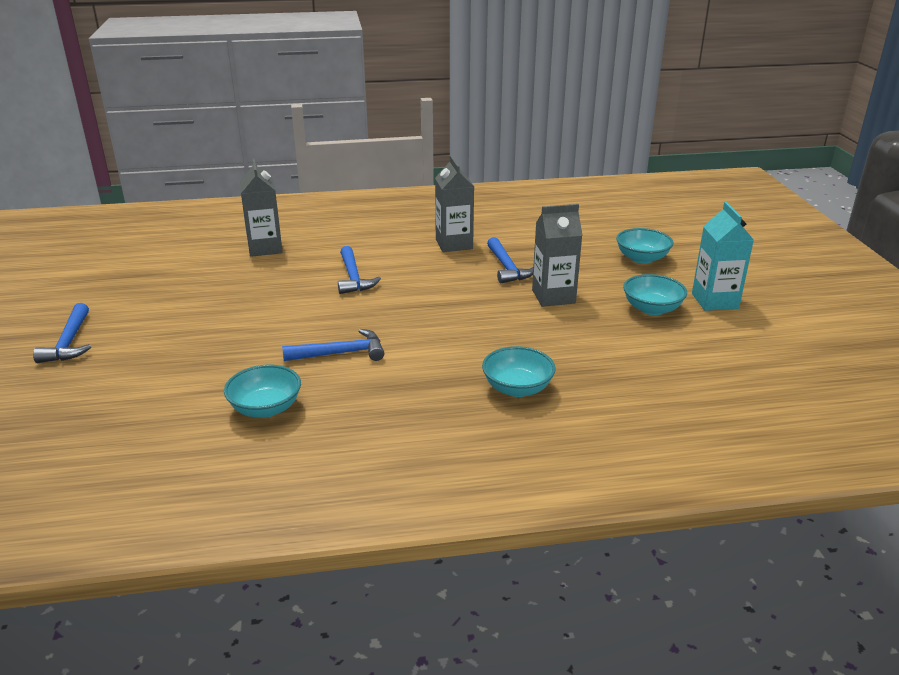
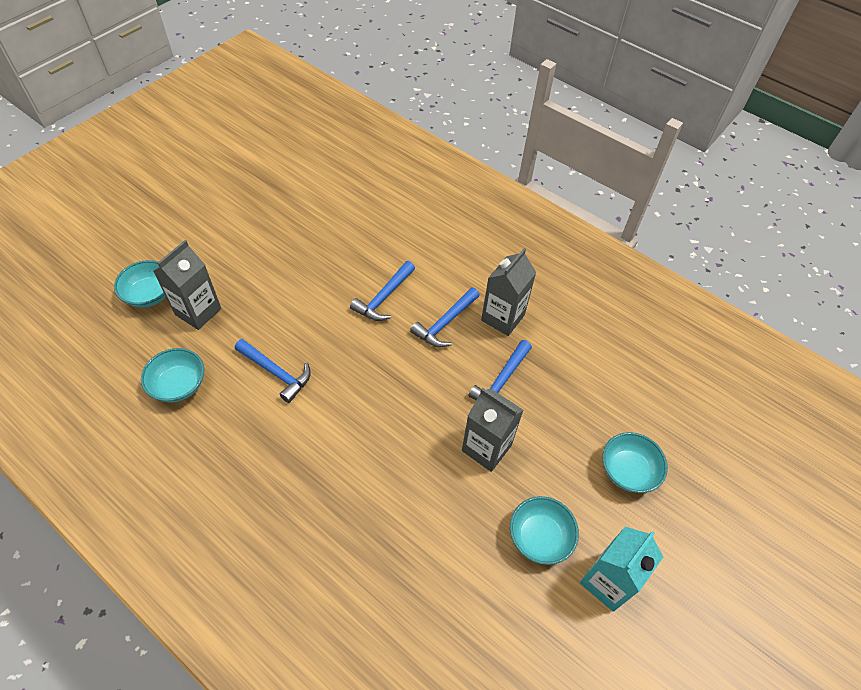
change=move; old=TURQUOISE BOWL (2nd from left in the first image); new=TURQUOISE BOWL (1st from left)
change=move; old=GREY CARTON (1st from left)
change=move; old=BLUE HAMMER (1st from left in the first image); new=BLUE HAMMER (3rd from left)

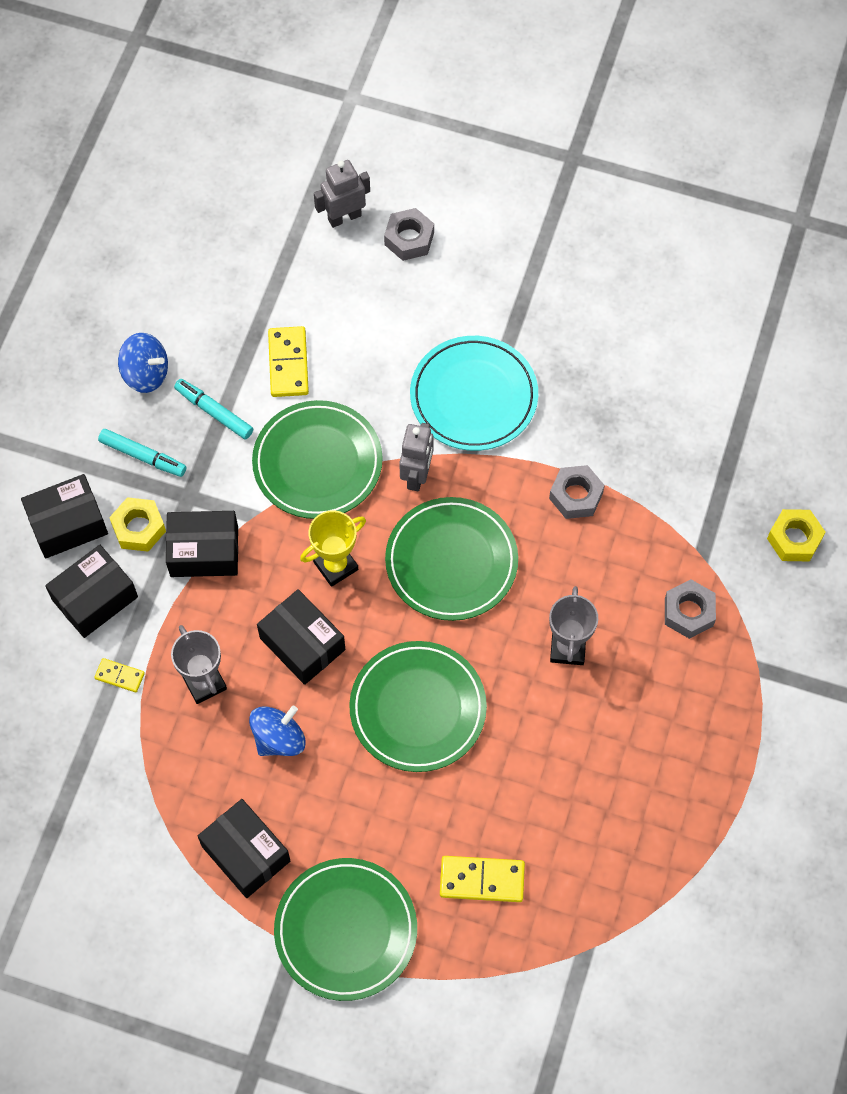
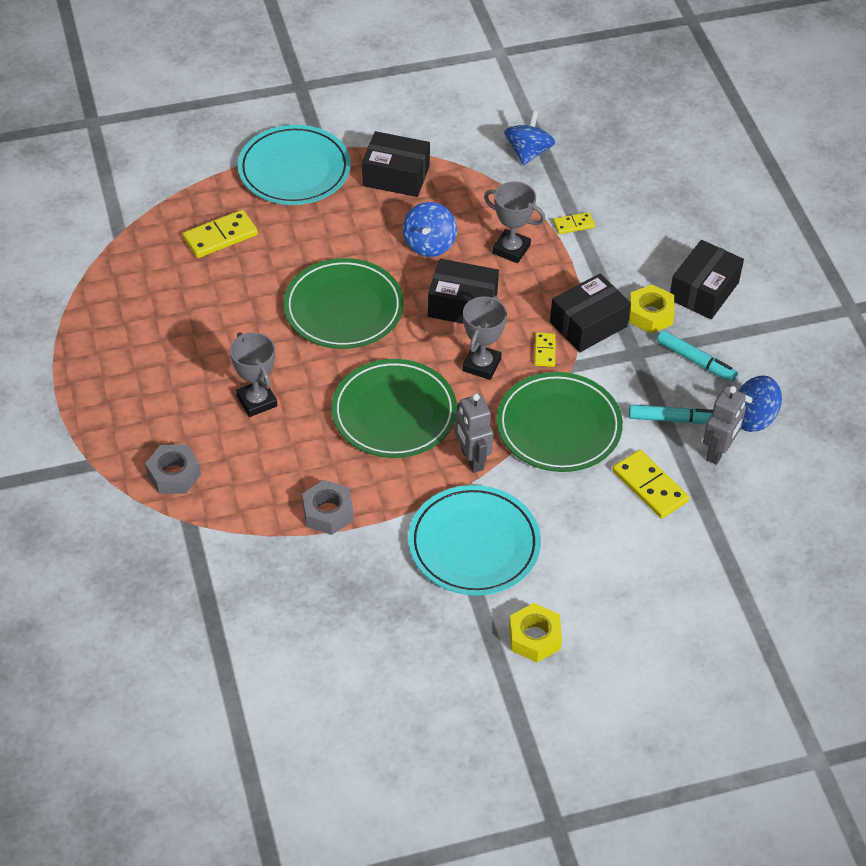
change=recolor; old=GREEN PLATE (2nd from left); new=TURQUOISE PLATE (1st from left)
change=recolor; old=YELLOW TROPHY; new=GREY TROPHY (2nd from left)
change=insert; new=BLUE SPINNING TOP (2nd from left)
change=move; old=YELLOW NUT (2nd from left in the first image); new=YELLOW NUT (1st from left)
change=insert; new=YELLOW DOMINO (2nd from left)
change=rotate; old=TURQUOISE MARKER (1st from left in the first image); degrees=-135
change=move; old=GREY ROBOT (1st from left in the first image); new=GREY ROBOT (2nd from left)
change=delete; old=BLACK BOX (2nd from left)
change=delete; old=GREY NUT (1st from left)

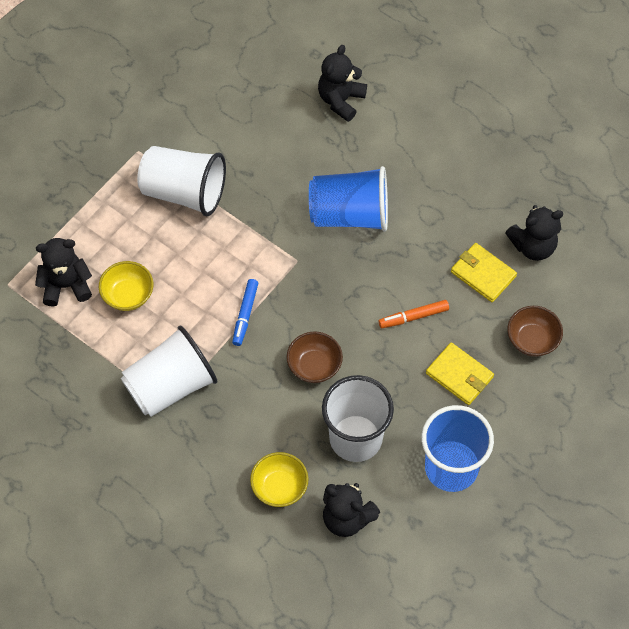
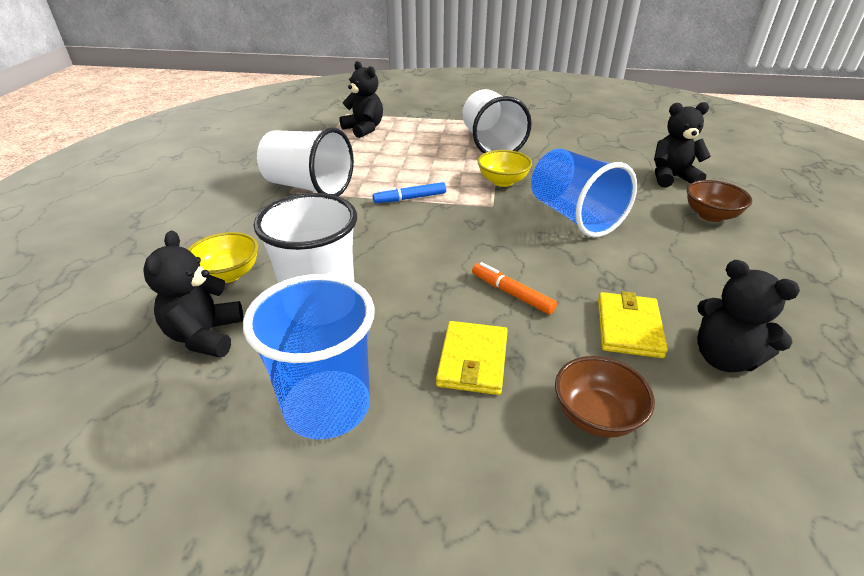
change=move; old=YELLOW BOWL (1st from left in the first image); new=YELLOW BOWL (2nd from left)
change=move; old=BROWN BOWL (1st from left in the first image); new=BROWN BOWL (2nd from left)

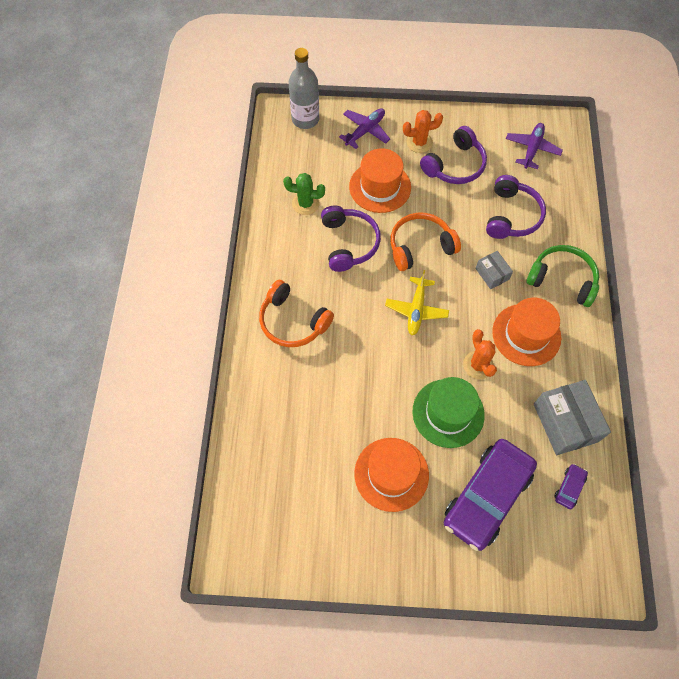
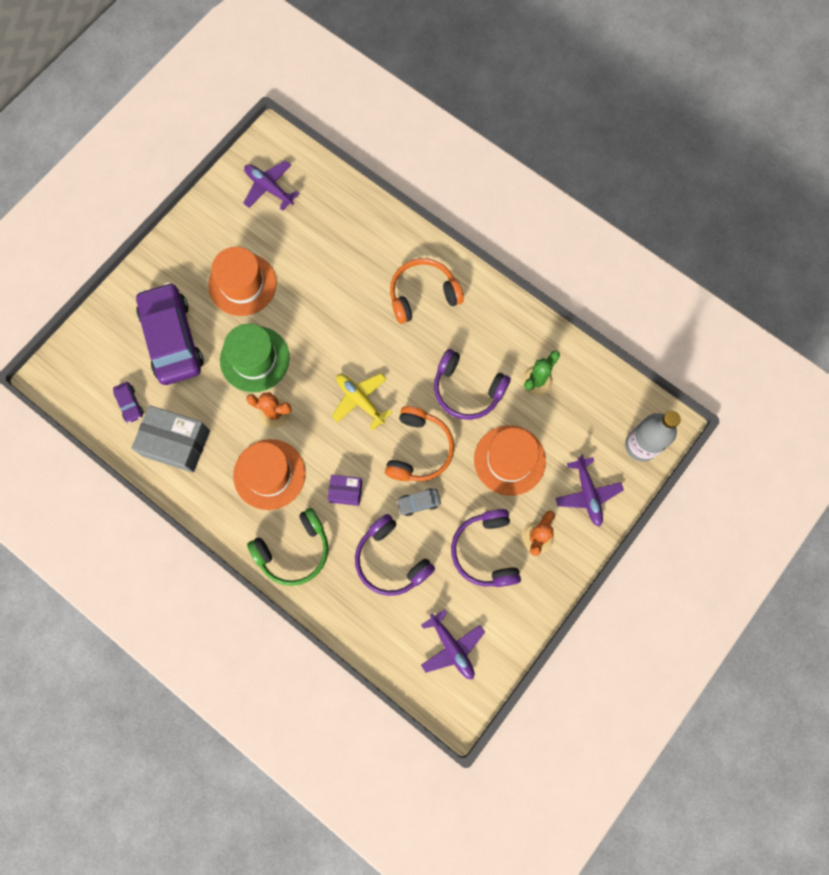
change=insert; new=PURPLE PLANE (1st from left)
change=recolor; old=GREY BOX (1st from left); new=PURPLE BOX
change=insert; new=GREY CAR

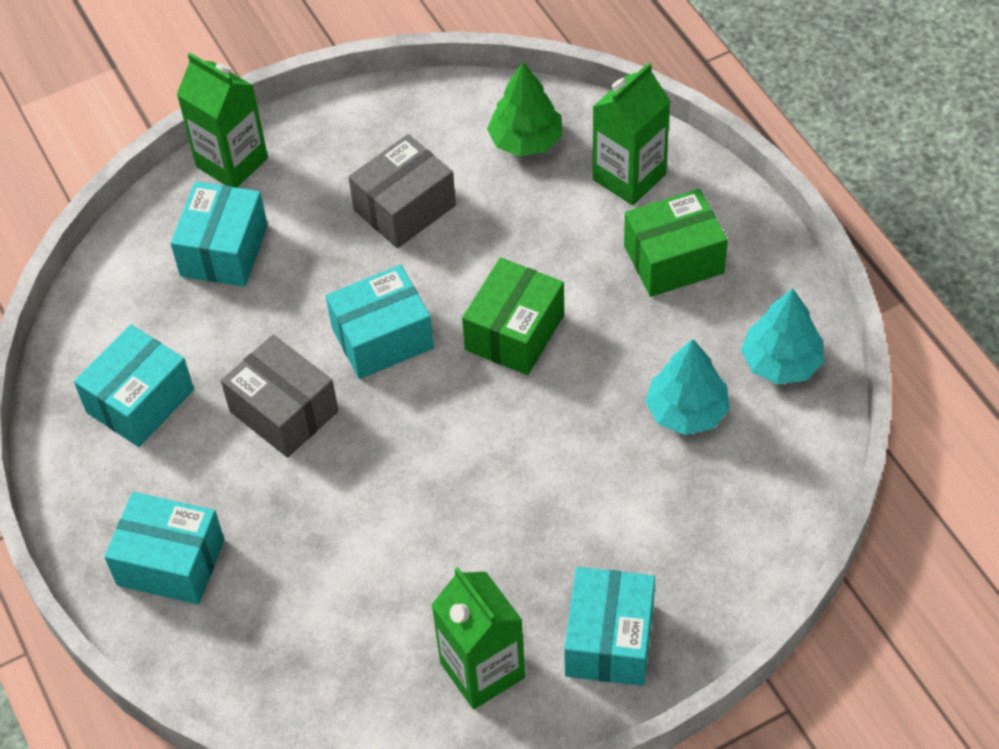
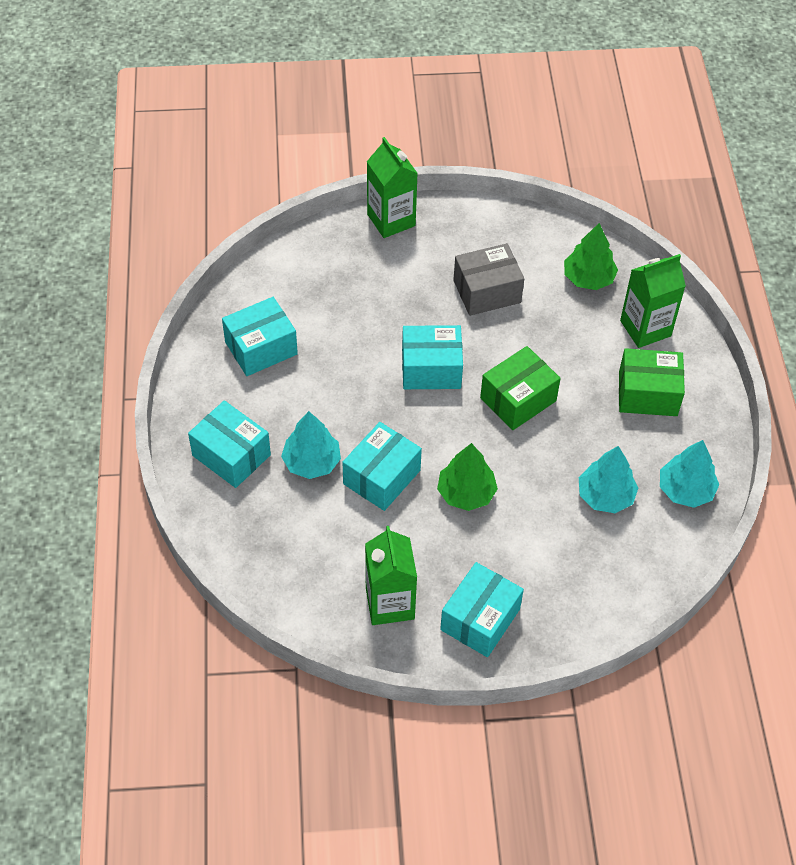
change=insert; new=TURQUOISE TREE (1st from left)
change=move; old=TURQUOISE BOX (3rd from left)
change=insert; new=GREEN TREE (1st from left)
change=delete; old=GREY BOX (1st from left)

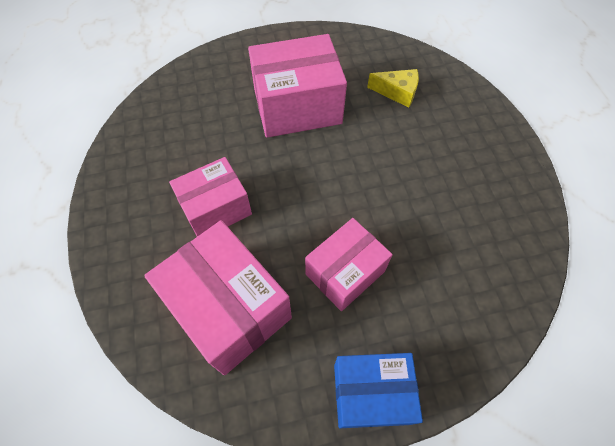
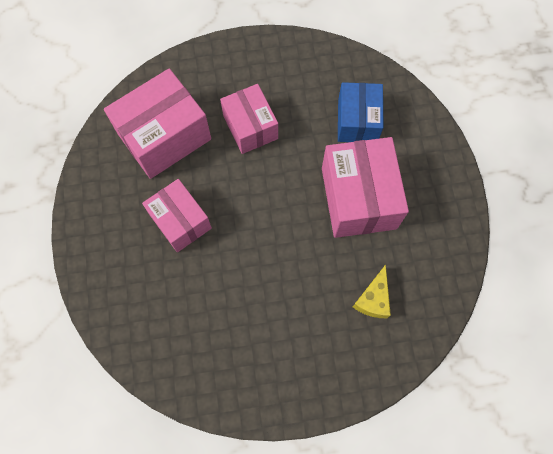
change=move; old=BLUE BOX

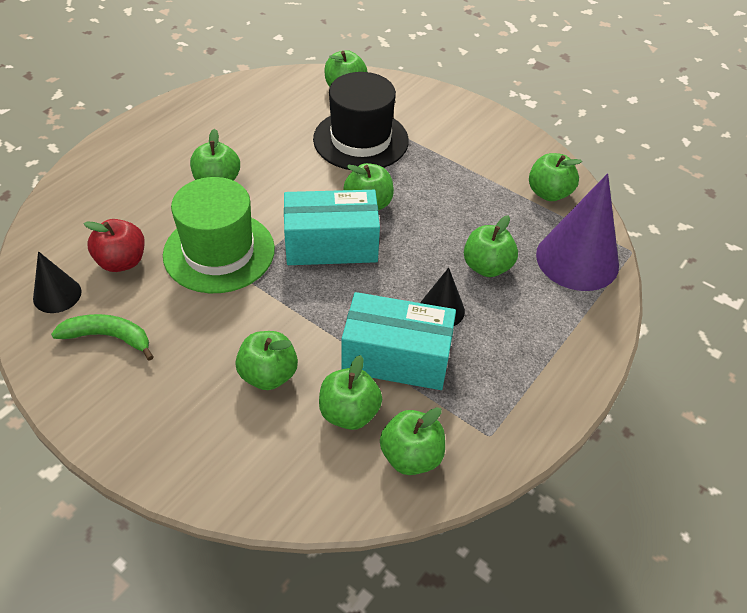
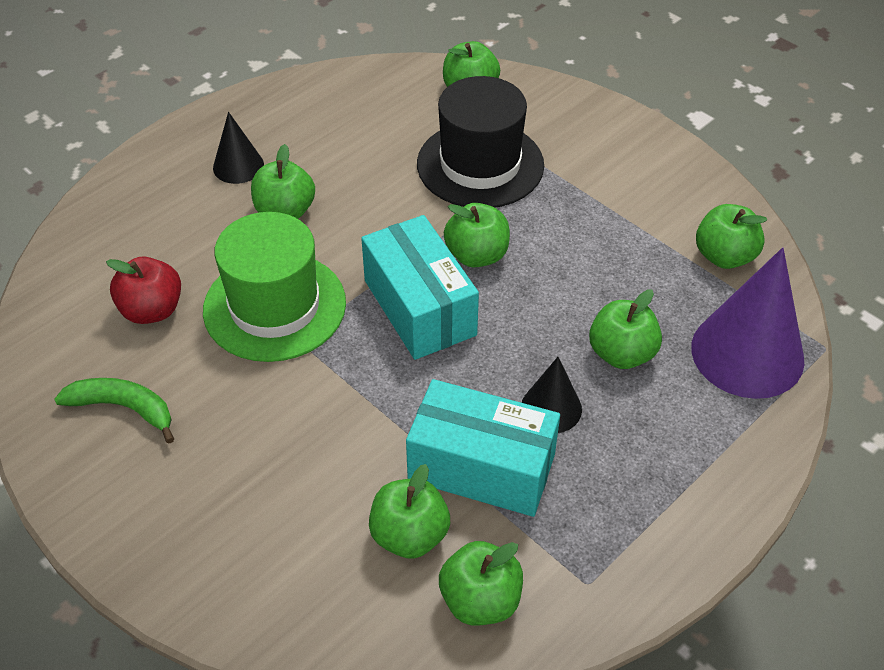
change=move; old=BLACK CONE (1st from left)
change=rotate; old=TURQUOISE BOX (1st from left); degrees=60
change=delete; old=GREEN APPLE (2nd from left)

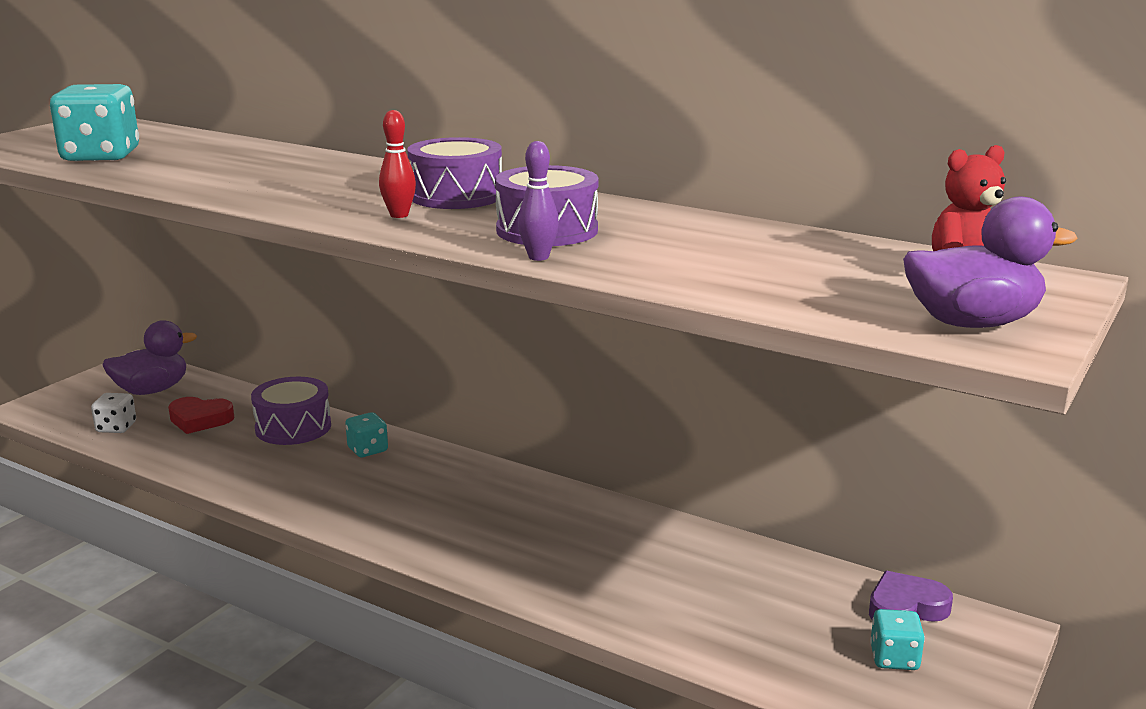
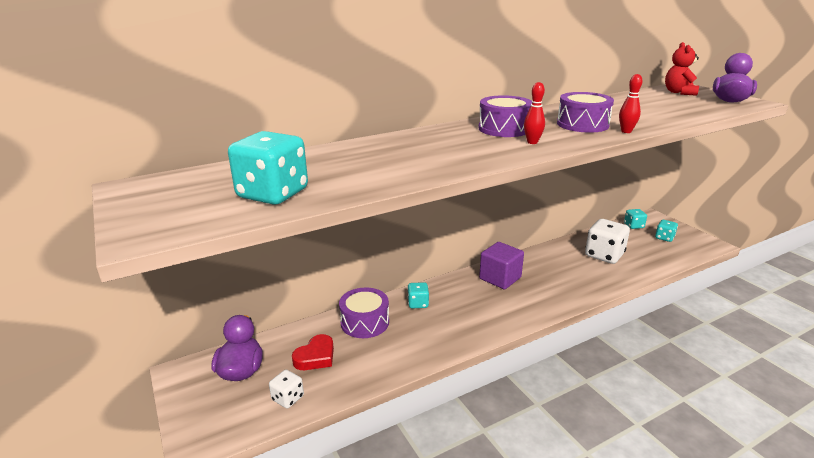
change=insert; new=PURPLE CUBE
change=insert; new=WHITE DICE (2nd from left)
change=recolor; old=PURPLE BOWLING PIN; new=RED BOWLING PIN (2nd from left)
change=replace; old=PURPLE HEART; new=TURQUOISE DICE (3rd from left)

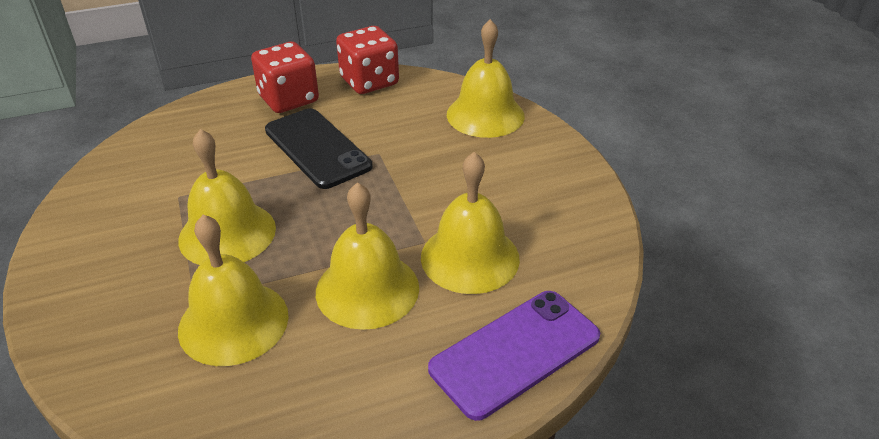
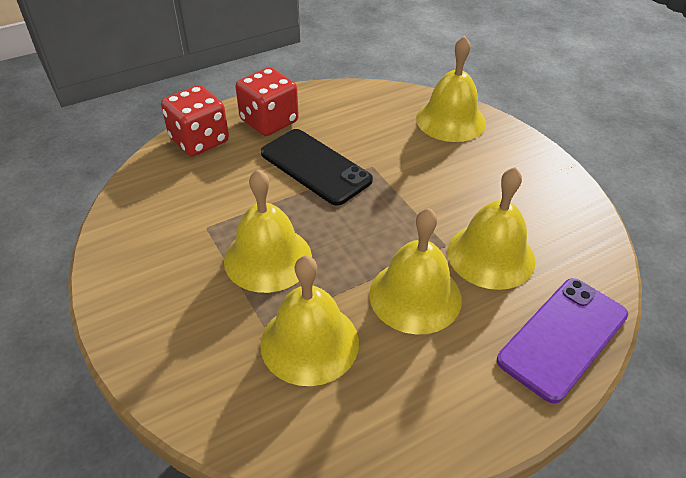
change=move; old=RED DICE (2nd from left in the first image); new=RED DICE (1st from left)

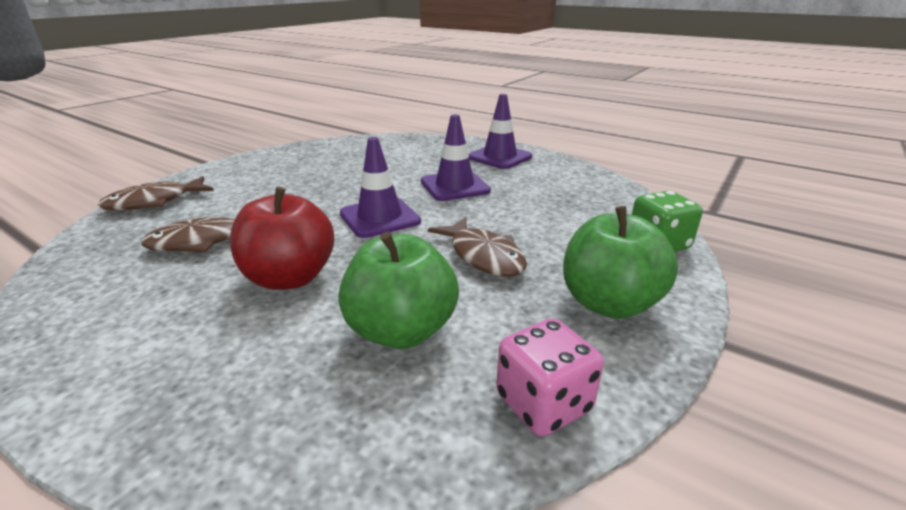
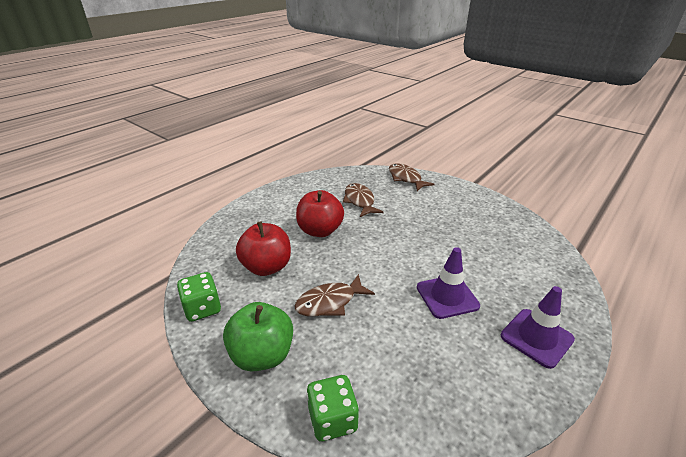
change=recolor; old=PINK DICE; new=GREEN DICE (1st from left)
change=recolor; old=GREEN APPLE (1st from left); new=RED APPLE (1st from left)
change=delete; old=PURPLE TRAFFIC CONE (1st from left)

